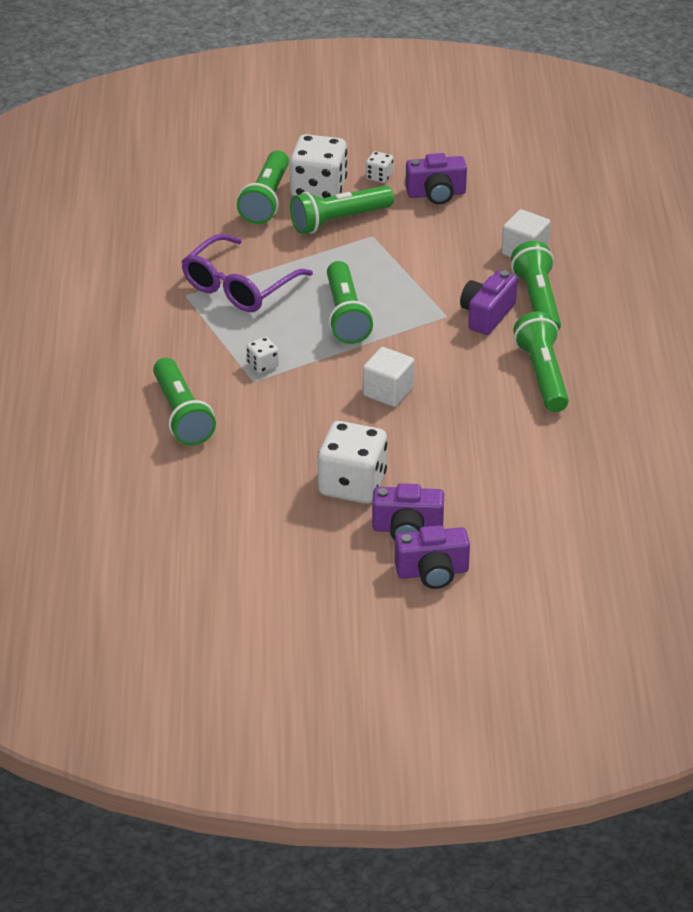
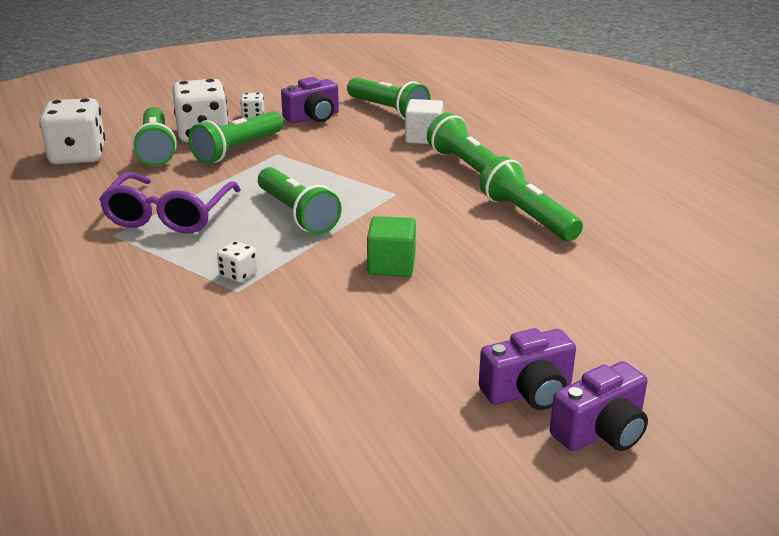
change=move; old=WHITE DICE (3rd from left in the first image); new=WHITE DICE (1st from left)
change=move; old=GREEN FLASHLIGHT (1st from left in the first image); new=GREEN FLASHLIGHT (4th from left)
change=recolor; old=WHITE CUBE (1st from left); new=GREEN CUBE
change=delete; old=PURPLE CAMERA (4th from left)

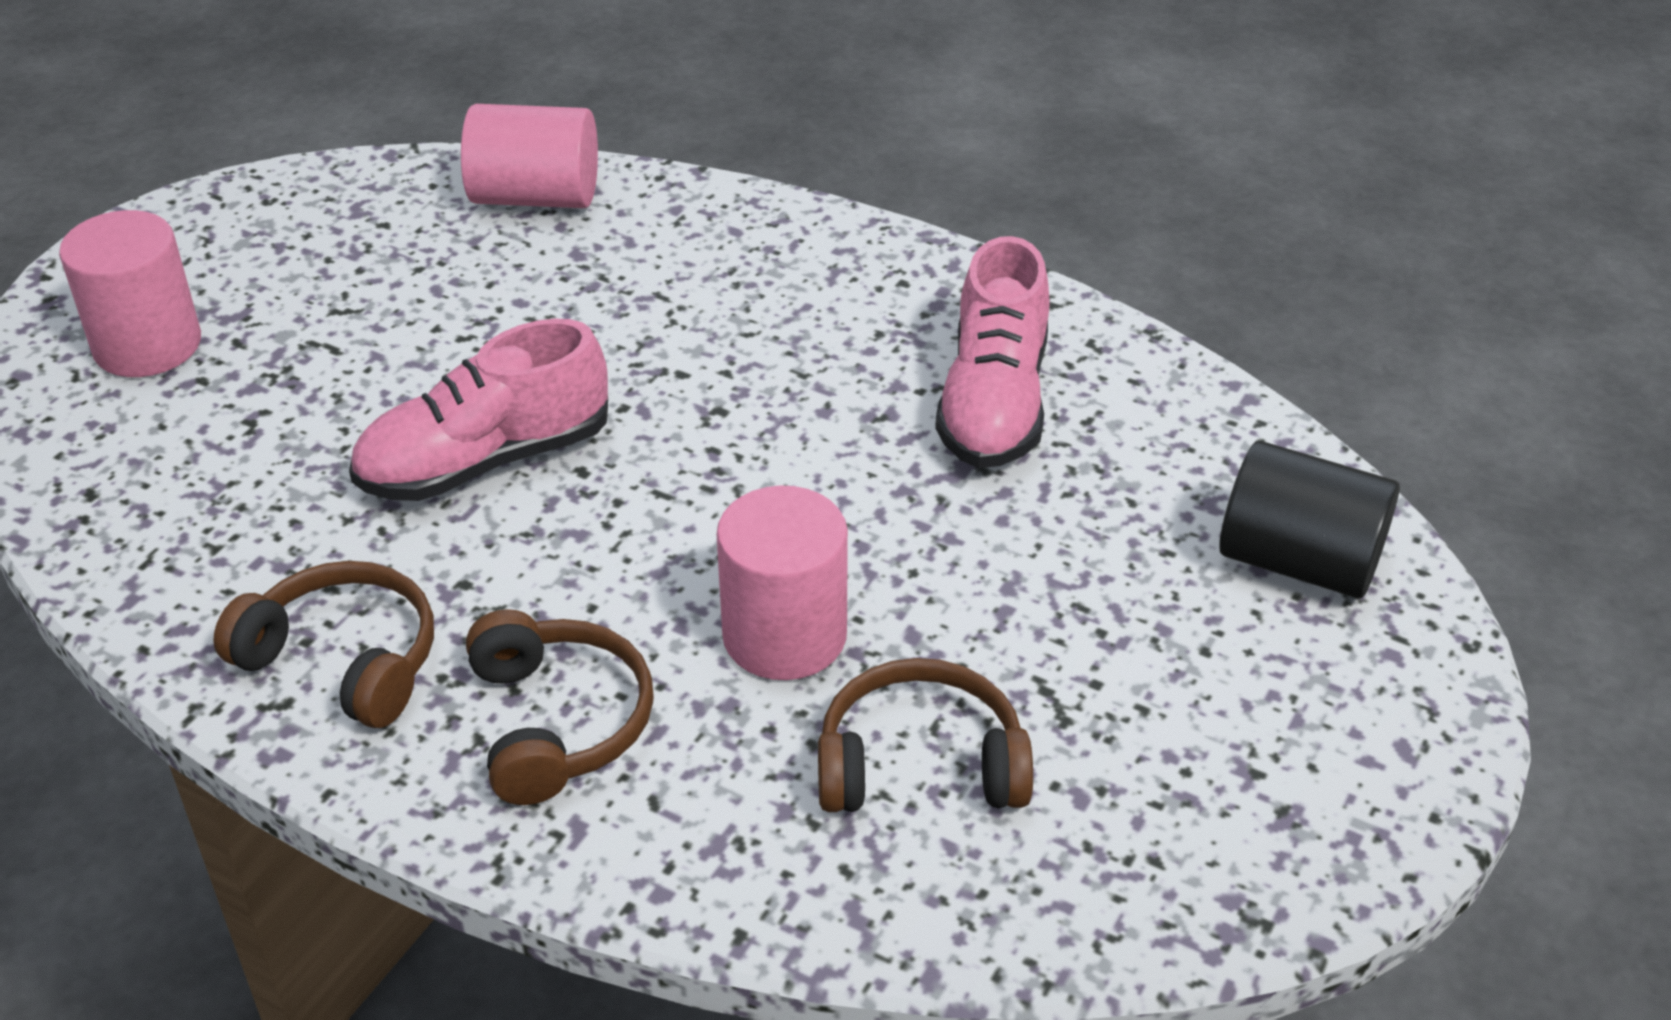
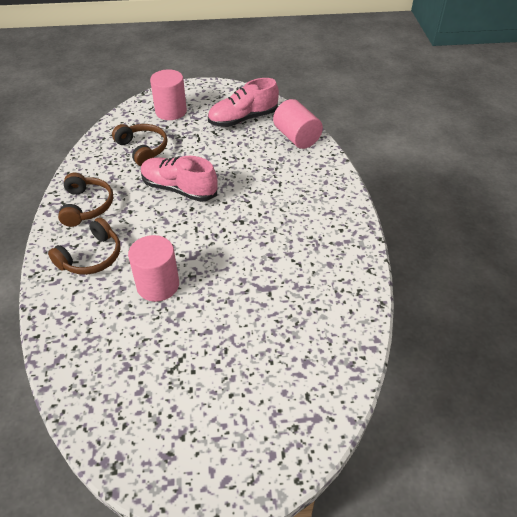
change=move; old=BROWN HEADPHONES (3rd from left)
change=move; old=PINK SHOE (2nd from left)
change=delete; old=BLACK CYLINDER

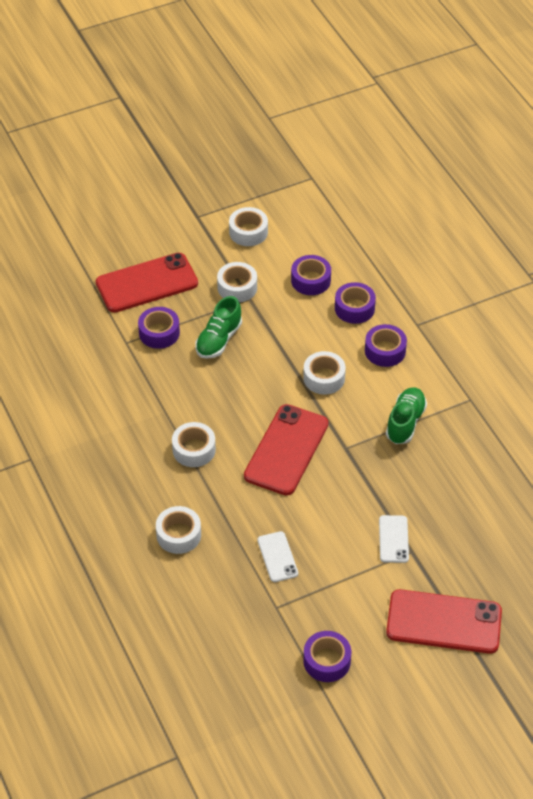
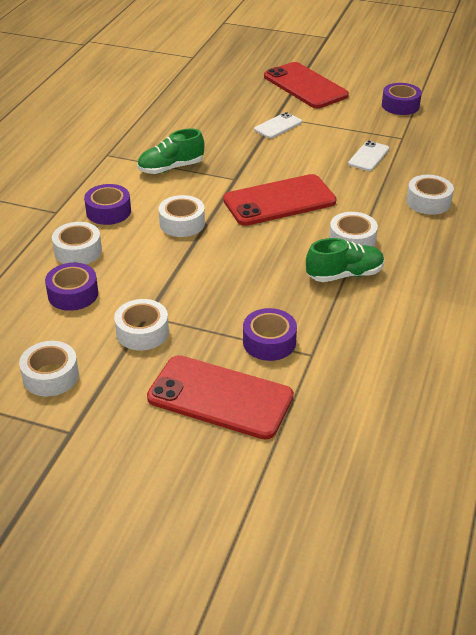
change=recolor; old=PURPLE TAPE (4th from left); new=WHITE TAPE (2nd from left)
change=move; old=GREEN SHOE (1st from left in the first image); new=GREEN SHOE (2nd from left)

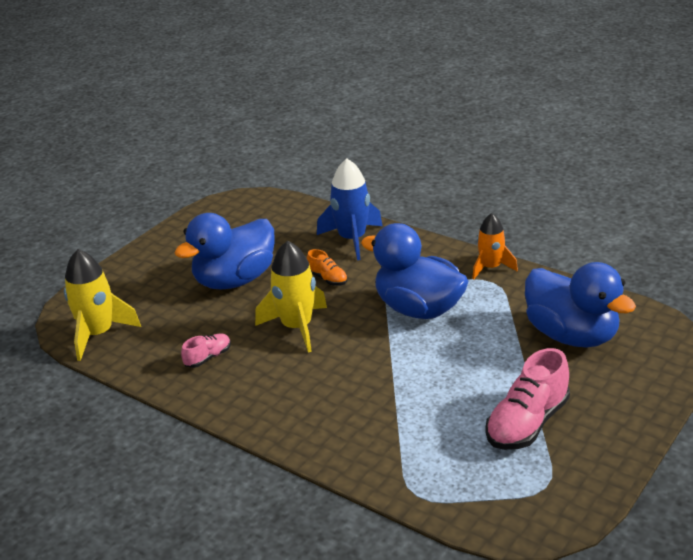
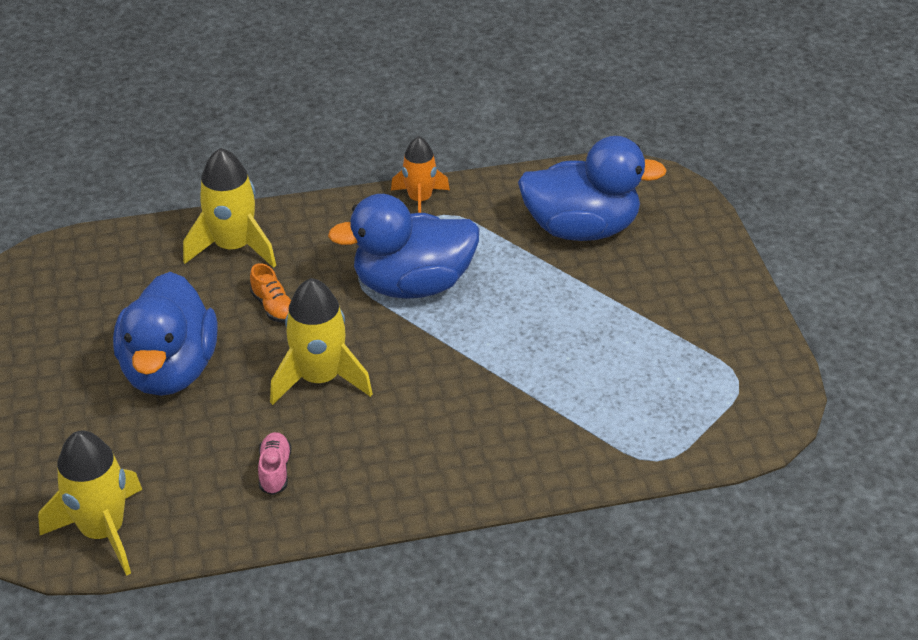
change=recolor; old=BLUE ROCKET; new=YELLOW ROCKET (2nd from left)
change=rotate; old=ORANGE SHOE; degrees=60
change=delete; old=PINK SHOE (2nd from left)

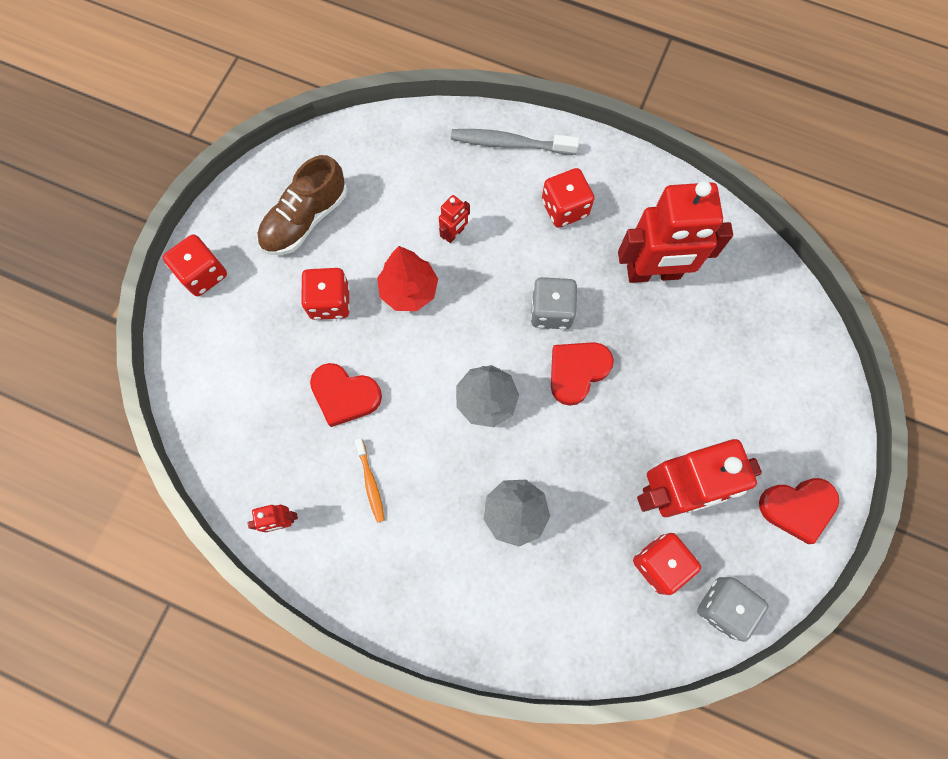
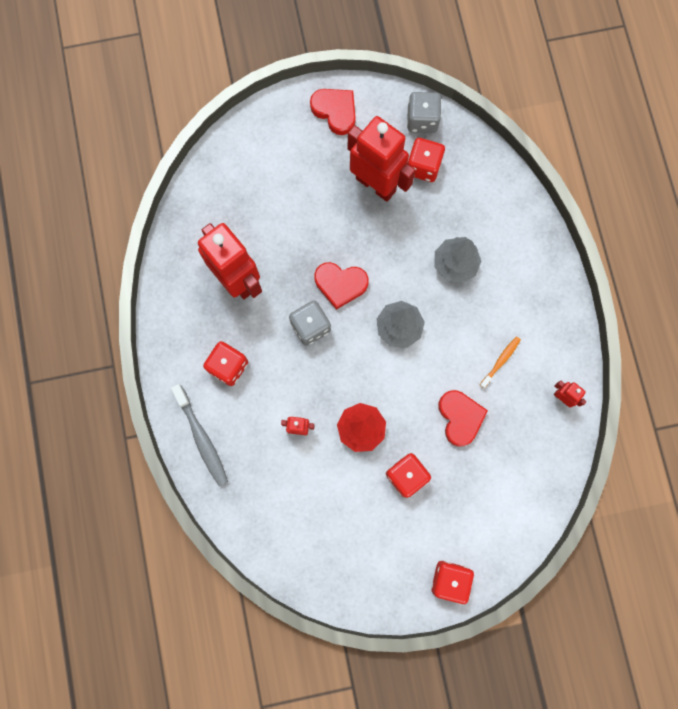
change=delete; old=BROWN SHOE

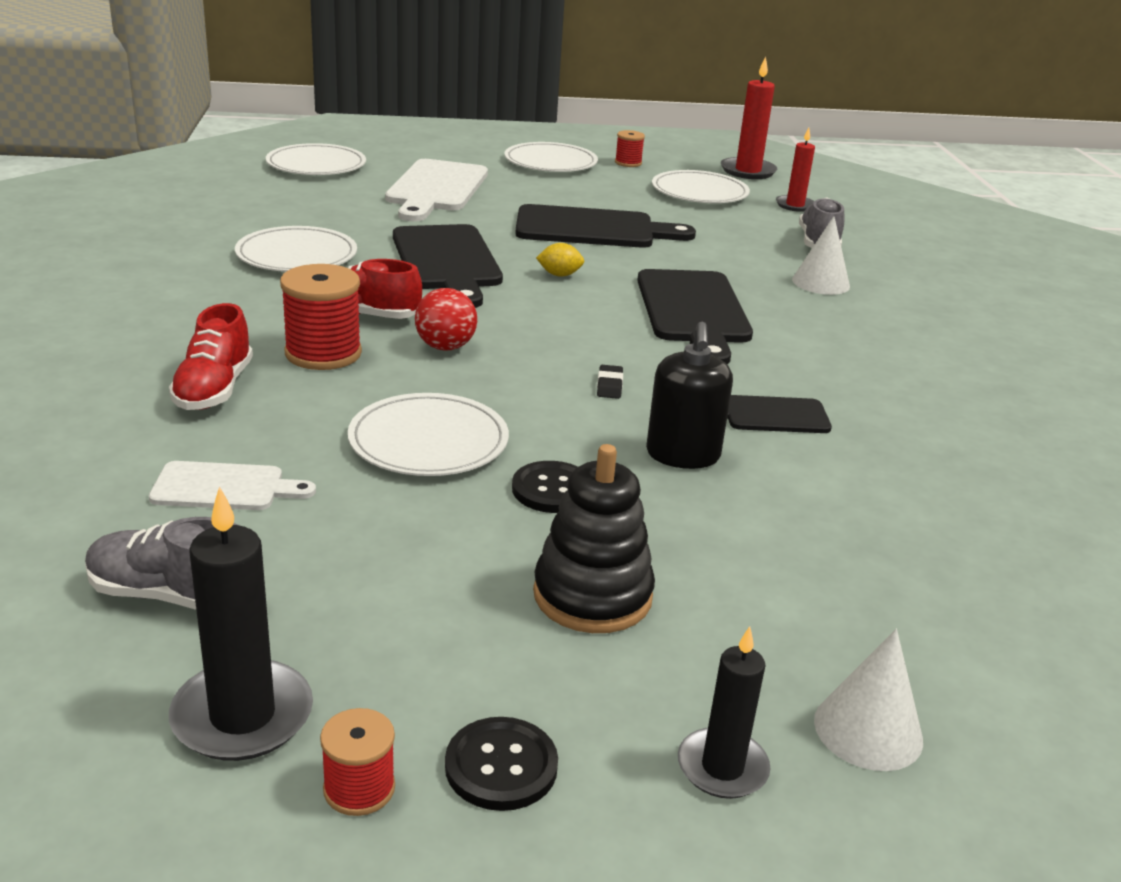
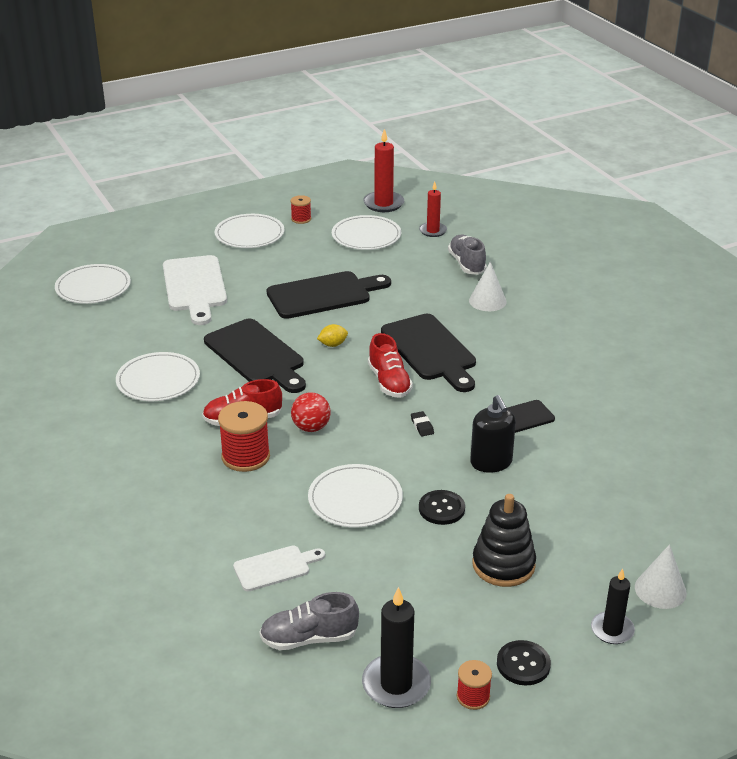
change=move; old=RED SHOE (1st from left in the first image); new=RED SHOE (2nd from left)

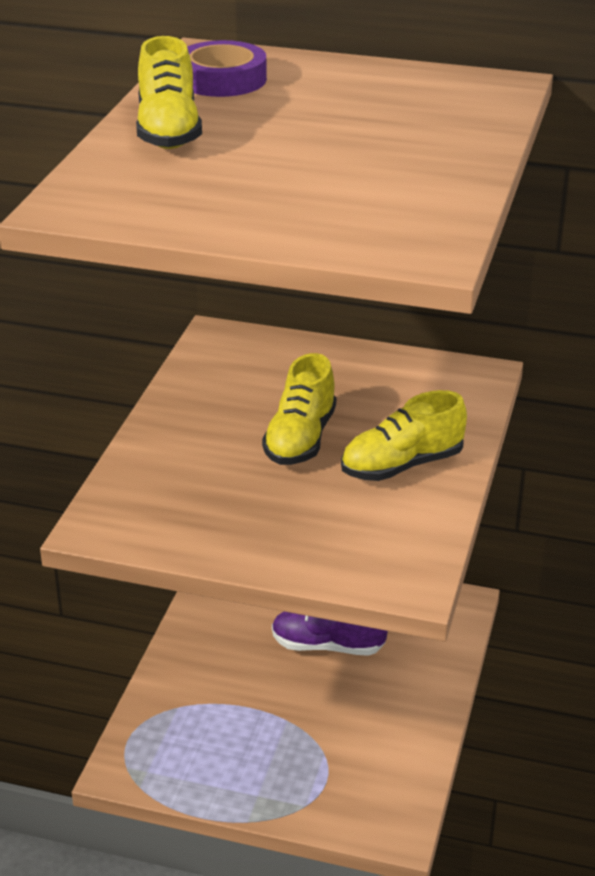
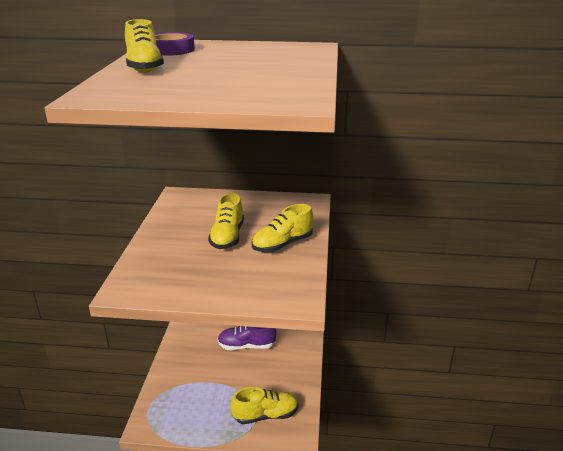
change=insert; new=YELLOW SHOE (3rd from left)

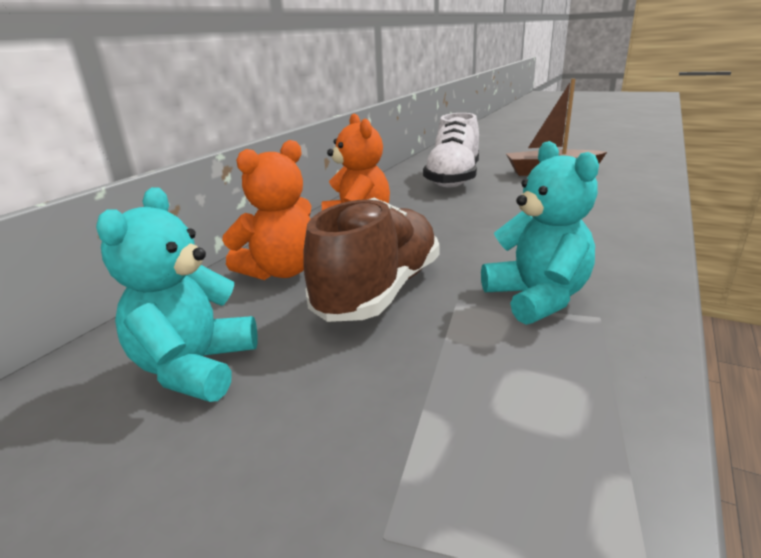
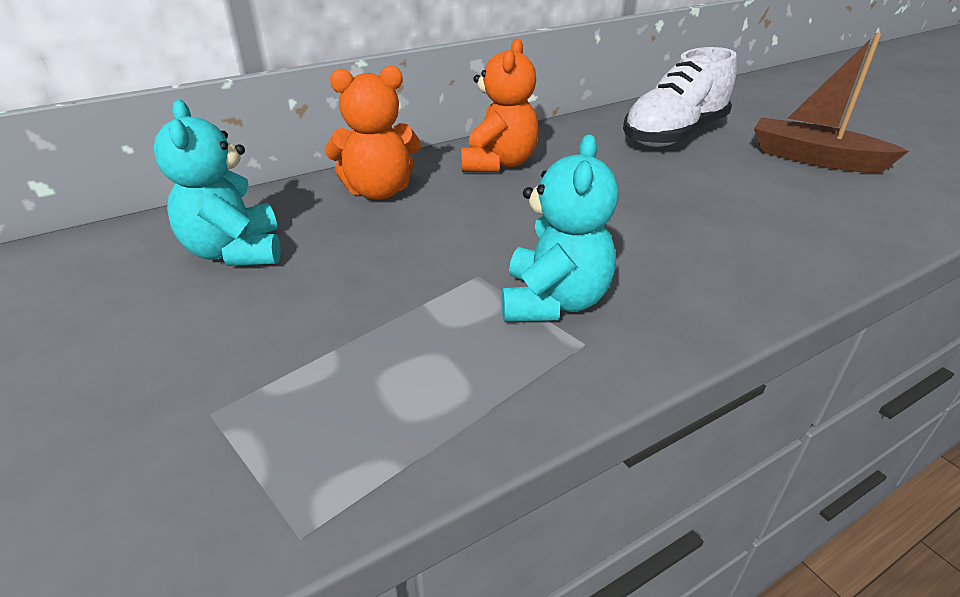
change=rotate; old=TURQUOISE TEDDY BEAR (1st from left); degrees=-60
change=delete; old=BROWN SHOE

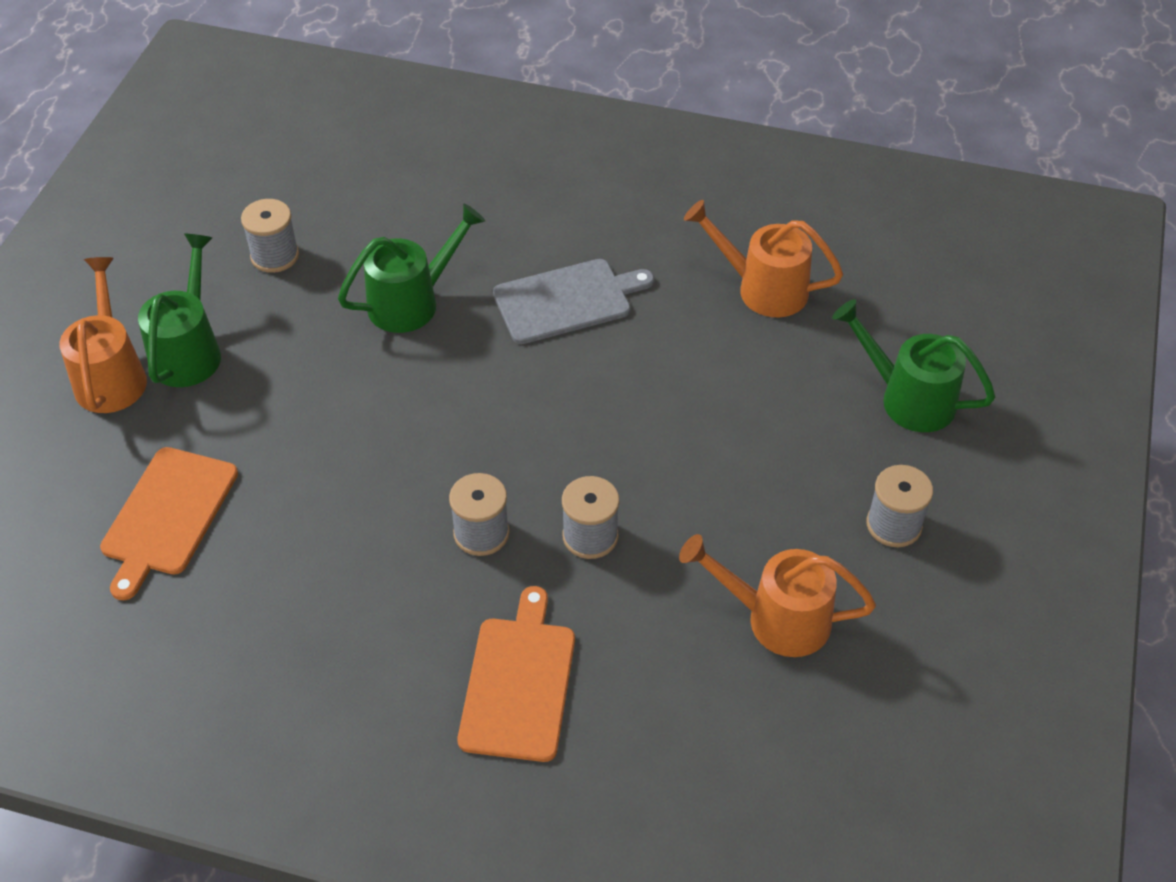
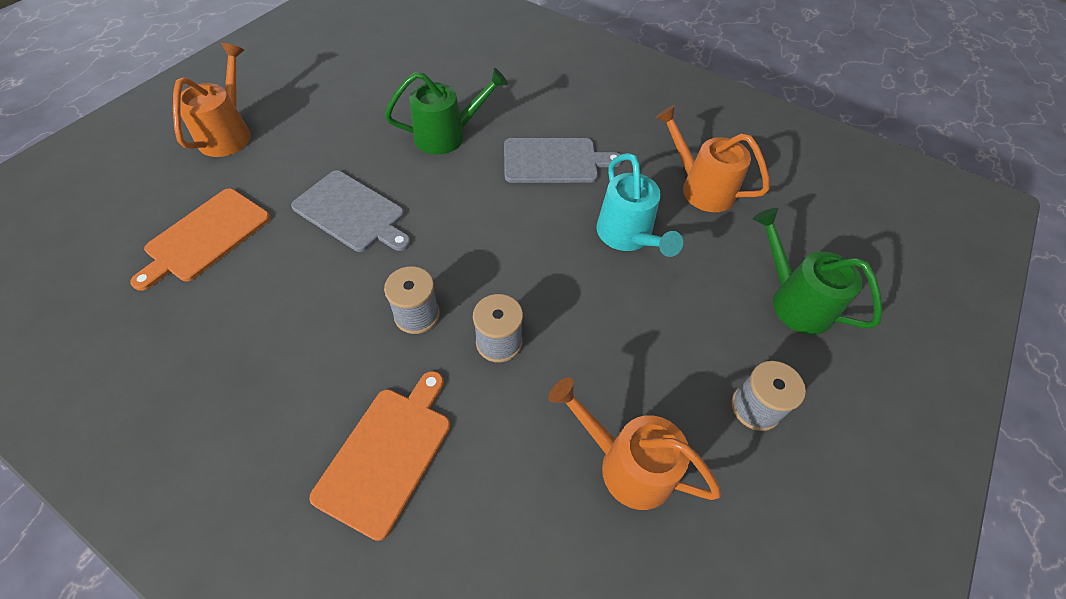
change=insert; new=GREY CUTTING BOARD (1st from left)
change=insert; new=TURQUOISE WATERING CAN
change=delete; old=GREEN WATERING CAN (1st from left)
change=delete; old=GREY SPOOL (1st from left)

